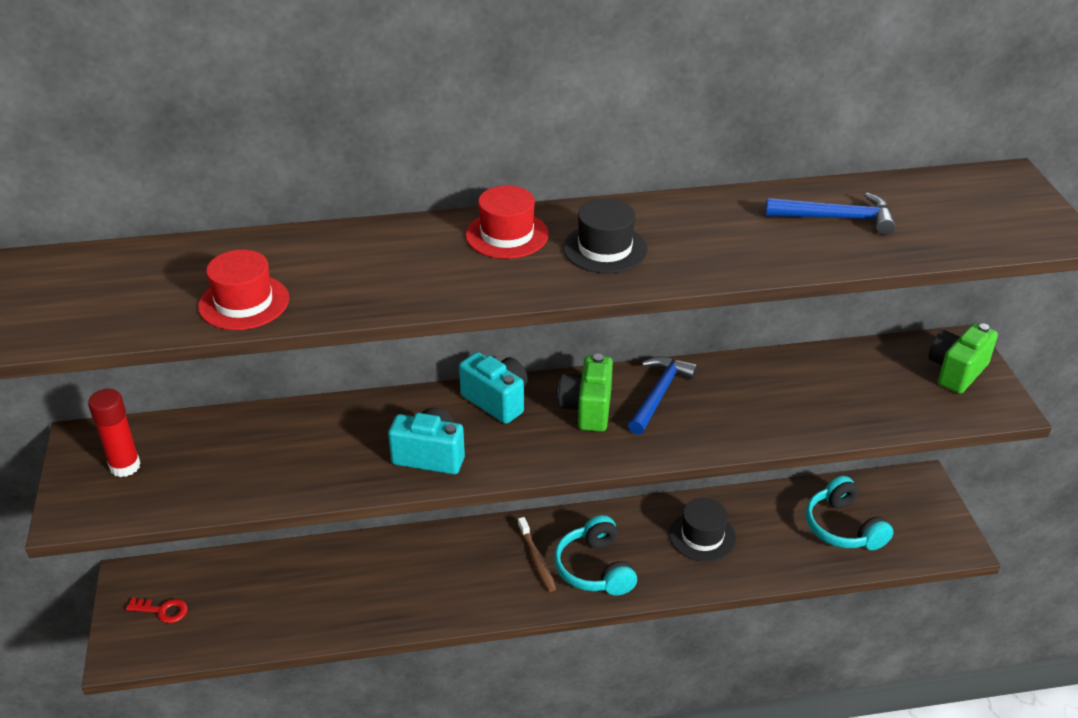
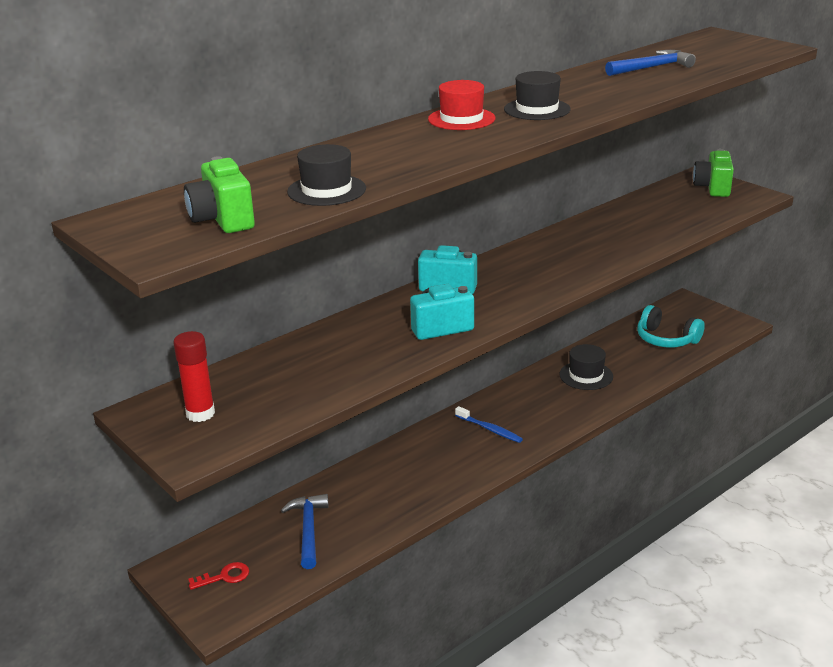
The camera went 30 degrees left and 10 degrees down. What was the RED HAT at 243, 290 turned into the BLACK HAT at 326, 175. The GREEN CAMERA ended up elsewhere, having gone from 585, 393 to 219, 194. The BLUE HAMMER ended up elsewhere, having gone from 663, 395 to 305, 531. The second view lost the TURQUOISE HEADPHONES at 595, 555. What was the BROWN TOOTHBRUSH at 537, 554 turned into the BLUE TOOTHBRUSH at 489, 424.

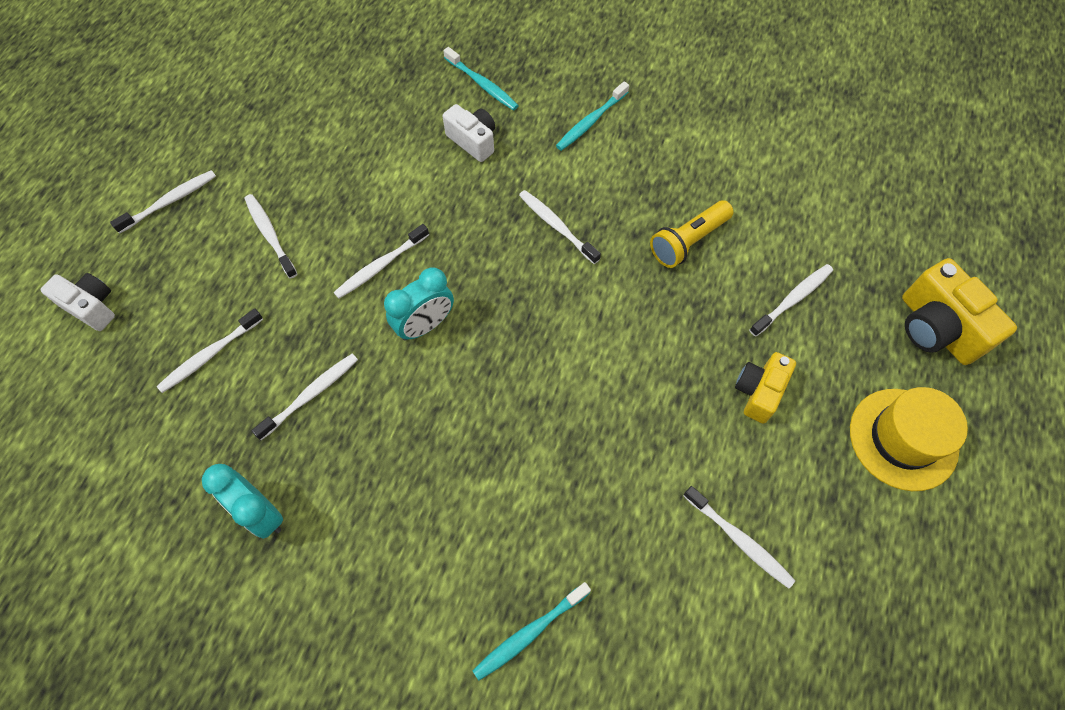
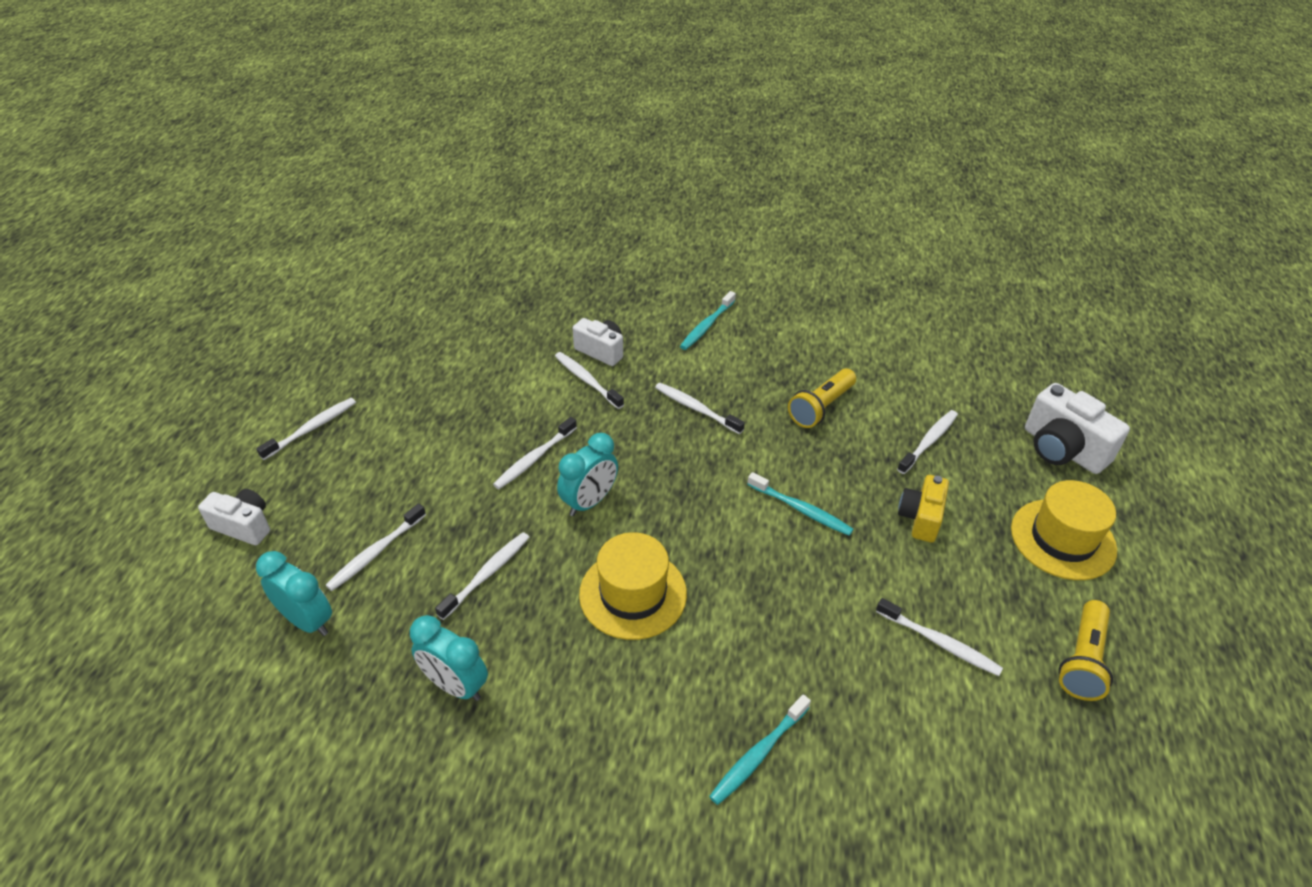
The camera went 10 degrees left and 20 degrees down. The TURQUOISE TOOTHBRUSH ended up elsewhere, having gone from 481, 79 to 800, 504. The WHITE TOOTHBRUSH ended up elsewhere, having gone from 270, 236 to 589, 380. What was the YELLOW CAMERA at 959, 311 turned into the WHITE CAMERA at 1077, 428. The second view gained the YELLOW HAT at 633, 586. The second view gained the TURQUOISE CLOCK at 294, 593. The second view gained the YELLOW FLASHLIGHT at 1086, 650.

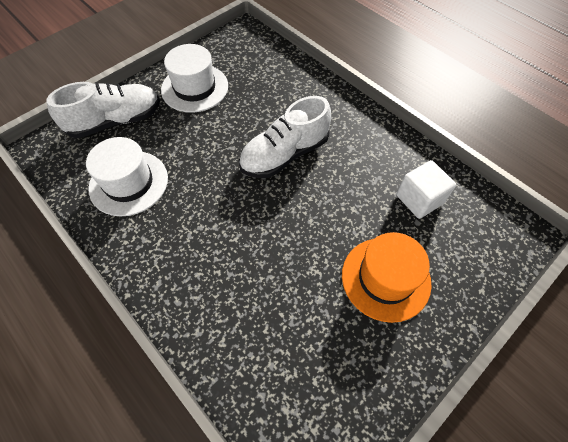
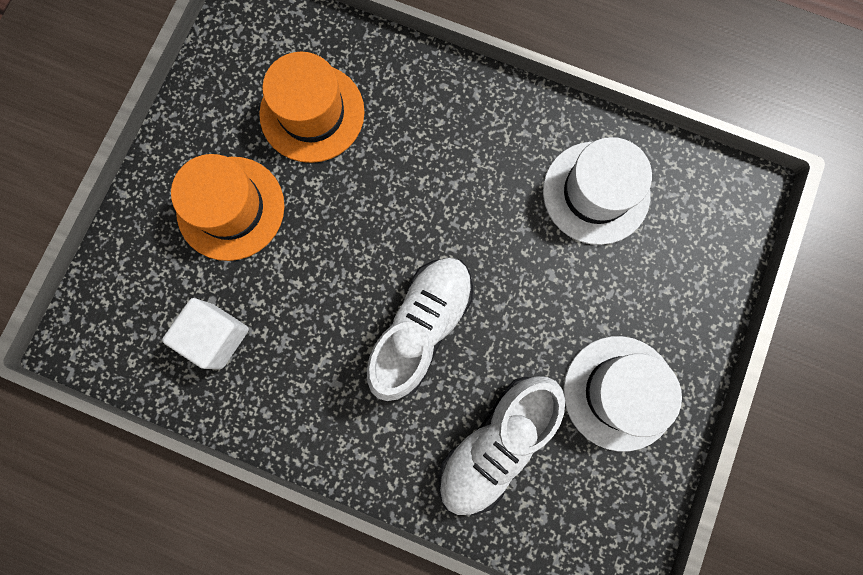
The camera went 155 degrees right and 20 degrees up. The WHITE SHOE ended up elsewhere, having gone from 103, 110 to 501, 445. The second view gained the ORANGE HAT at 312, 107.

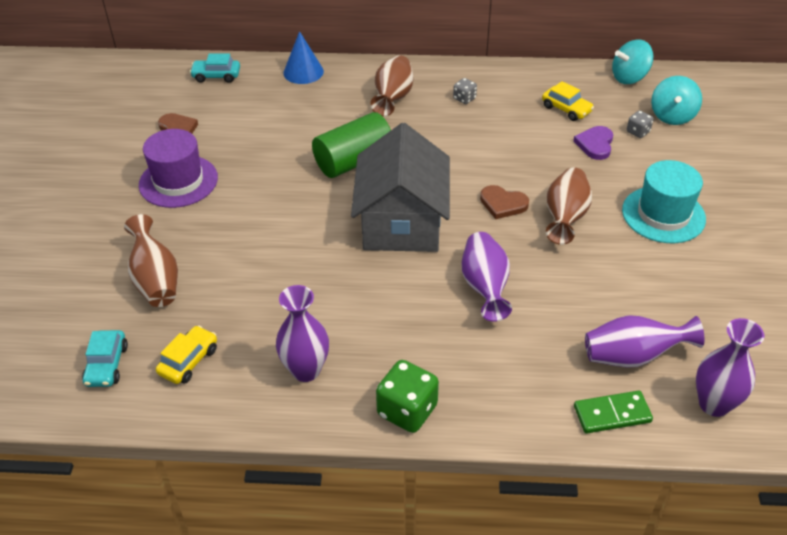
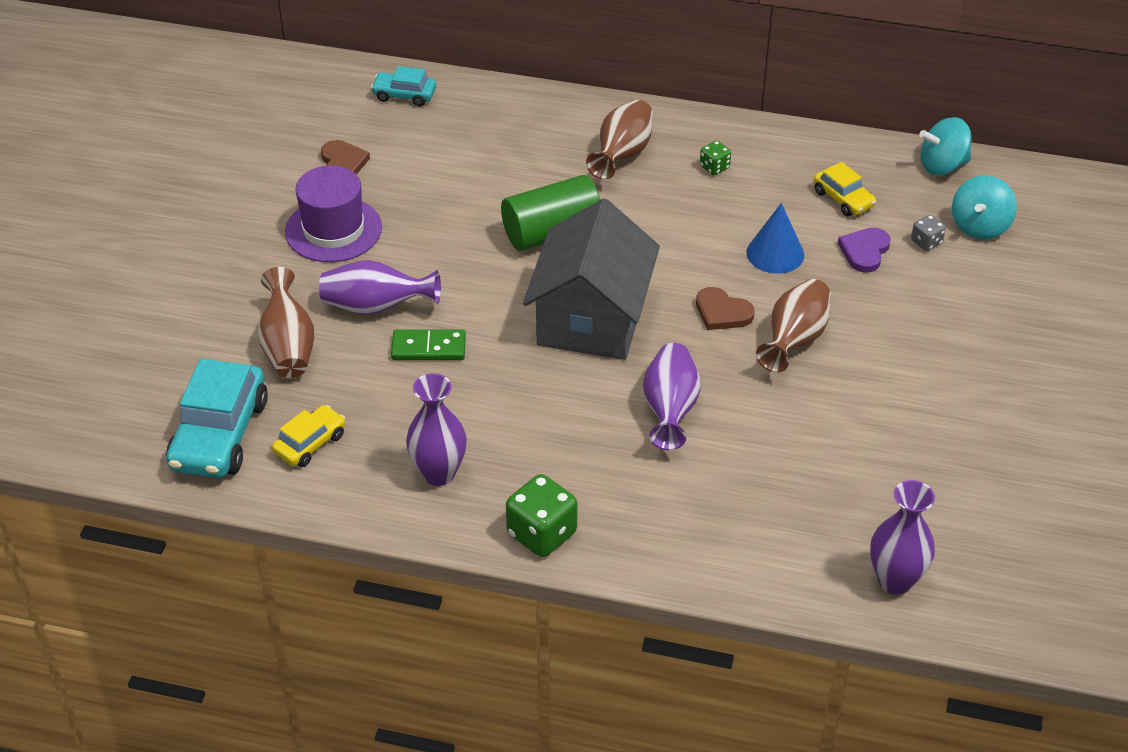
The camera went 10 degrees right and 0 degrees up. The BLUE CONE ended up elsewhere, having gone from 303, 57 to 775, 238. What was the GREY DICE at 465, 91 turned into the GREEN DICE at 715, 158. The second view lost the TURQUOISE HAT at 664, 201. The PURPLE VASE ended up elsewhere, having gone from 644, 341 to 380, 287. The size of the TURQUOISE CAR at 105, 358 changed by a factor of 1.86. The GREEN DOMINO ended up elsewhere, having gone from 613, 412 to 428, 345.

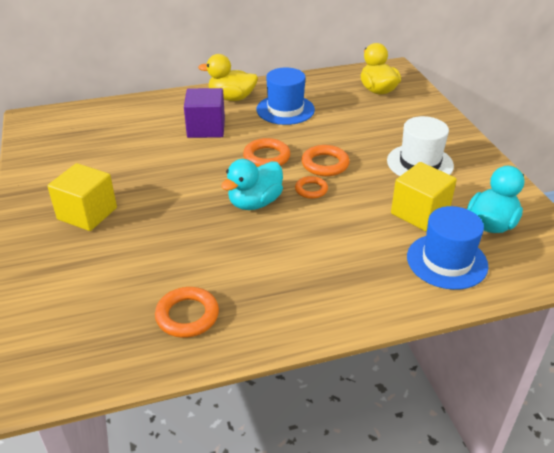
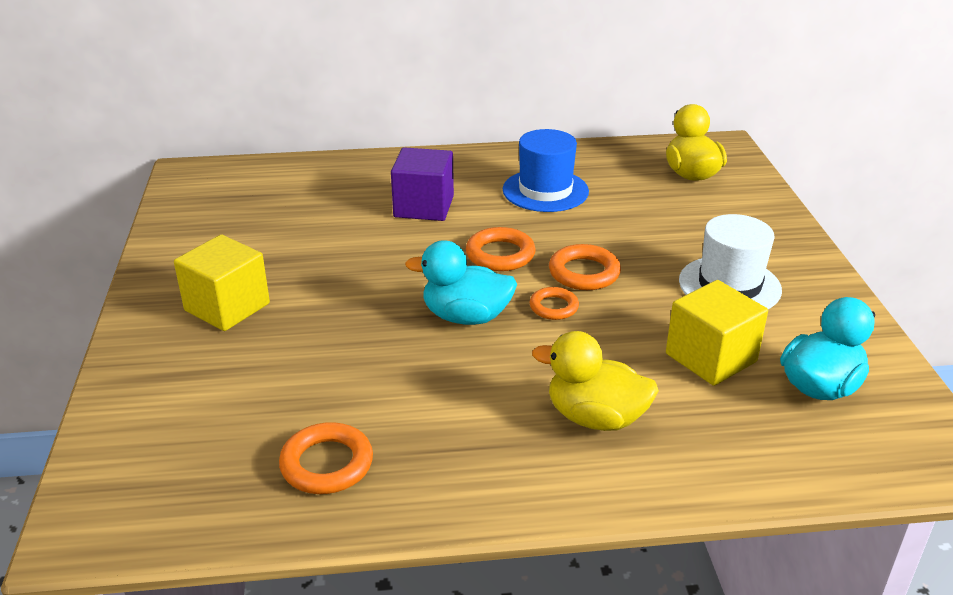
The camera went 10 degrees right and 5 degrees down. The YELLOW DUCK ended up elsewhere, having gone from 228, 77 to 595, 381. The TURQUOISE DUCK at 252, 184 ended up facing another way, 45 degrees clockwise from before. The second view lost the BLUE HAT at 448, 248.

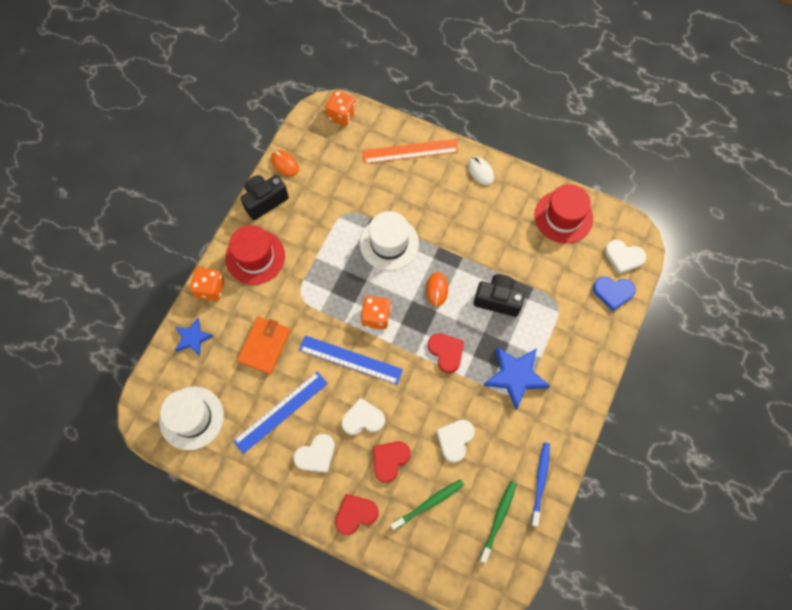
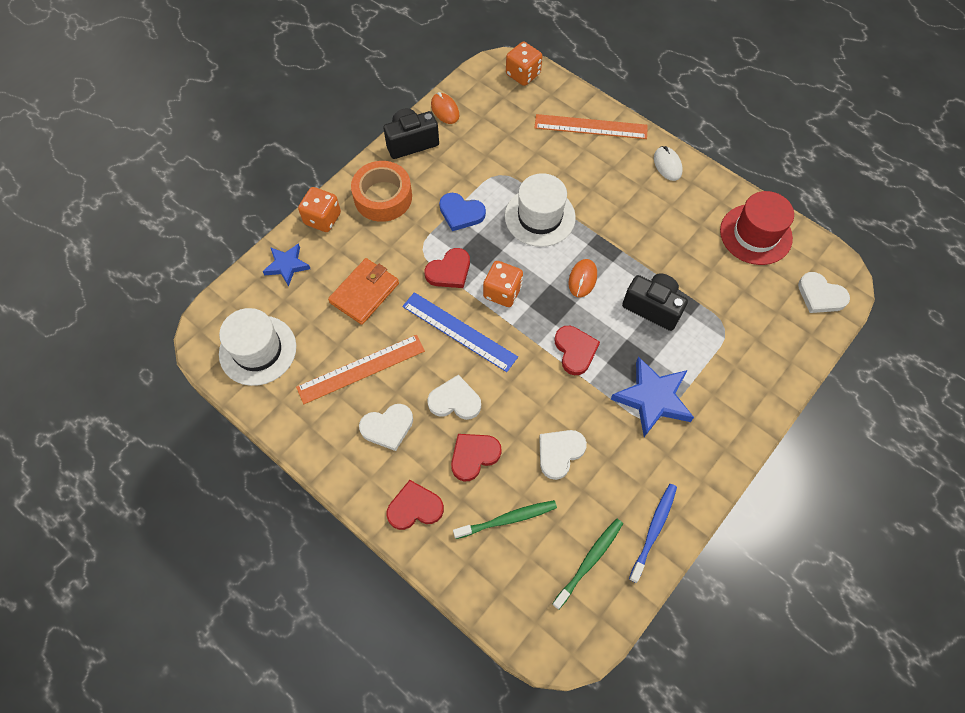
The camera went 15 degrees right and 5 degrees down. Where the RED HAT stood at 255, 255, the ORANGE TAPE came to stand at 381, 191. The BLUE HEART ended up elsewhere, having gone from 614, 294 to 462, 212. What was the BLUE RULER at 280, 412 turned into the ORANGE RULER at 360, 369. The second view gained the RED HEART at 447, 268.

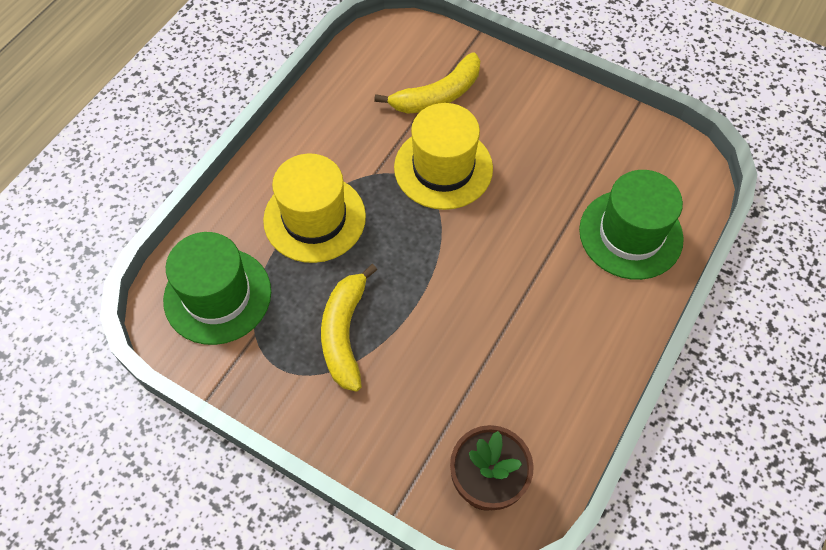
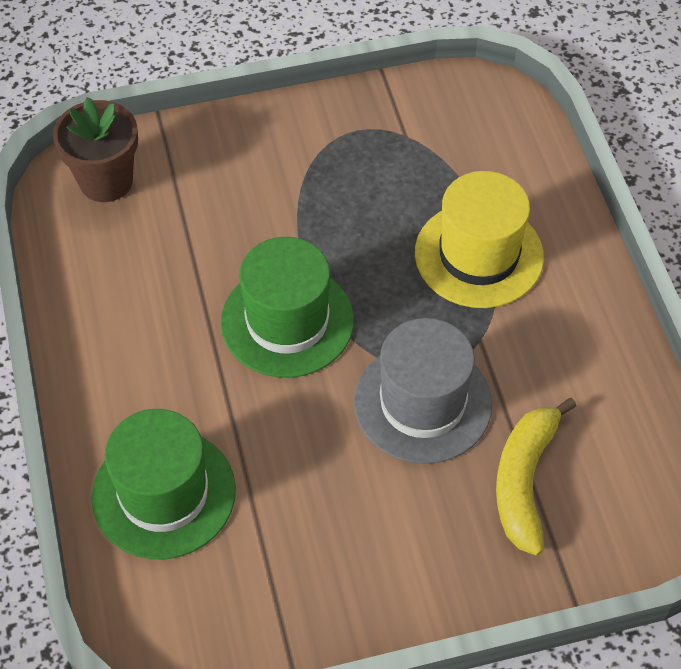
The camera went 135 degrees right and 5 degrees down. What was the YELLOW HAT at 443, 156 turned into the GREY HAT at 423, 391. The GREEN HAT ended up elsewhere, having gone from 217, 288 to 287, 307. The second view lost the YELLOW BANANA at 349, 328.

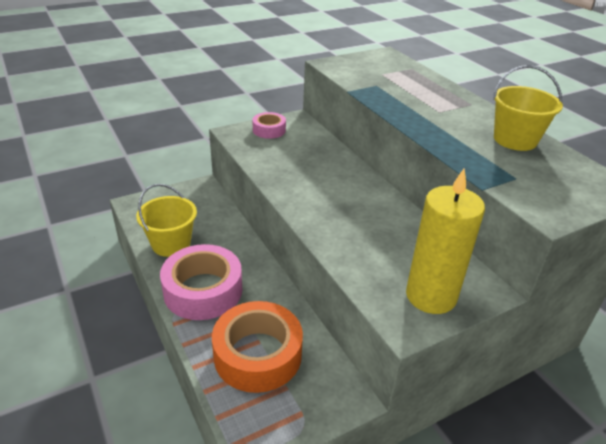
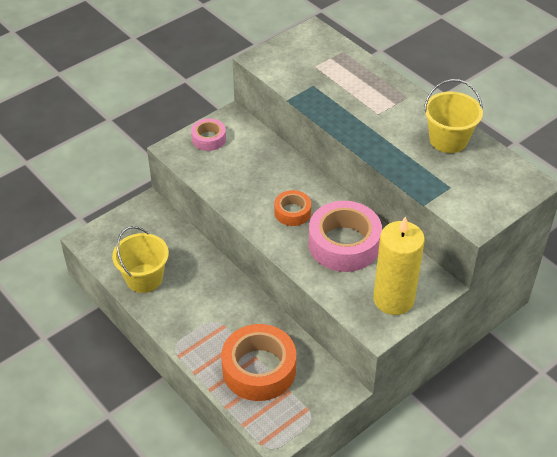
The camera went 10 degrees left and 10 degrees up. The PINK TAPE ended up elsewhere, having gone from 201, 282 to 345, 236. The second view gained the ORANGE TAPE at 292, 208.

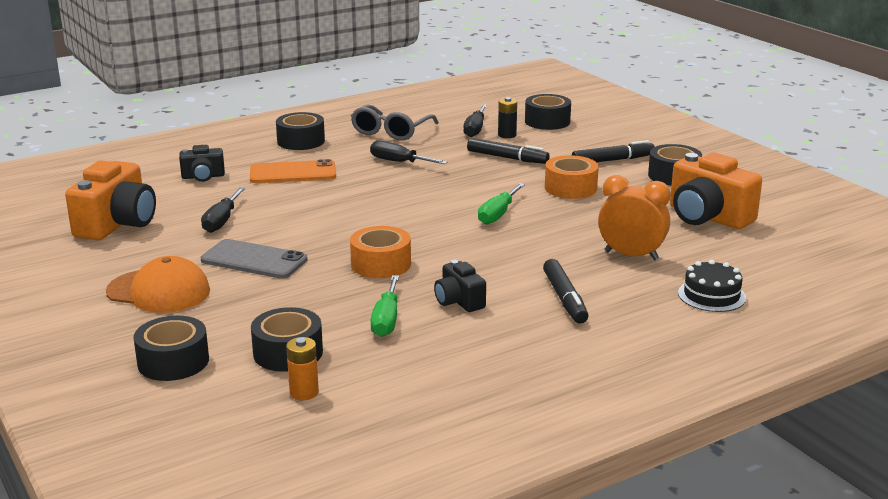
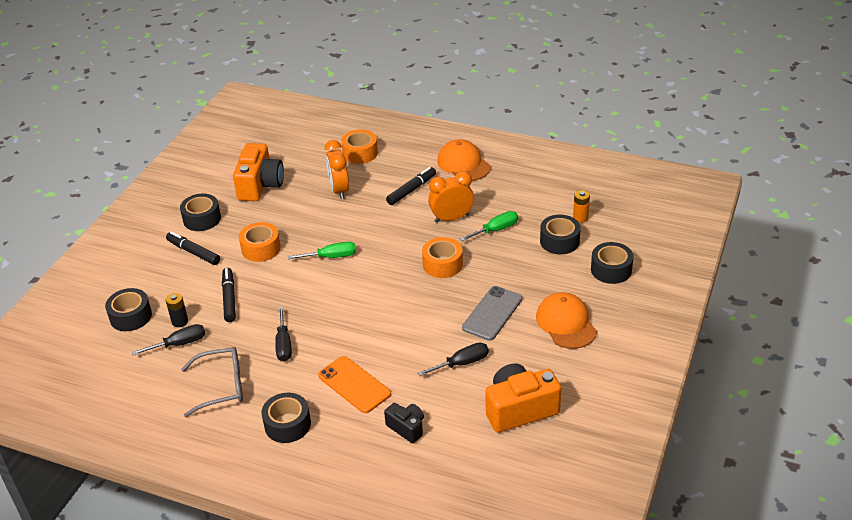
The camera went 125 degrees left and 15 degrees up. The GREY PHONE at 254, 259 ended up facing another way, 45 degrees clockwise from before. Where the BLACK CAMERA stood at 460, 286, the ORANGE CLOCK came to stand at 451, 197. Where the BLACK CAKE stood at 712, 286, the ORANGE TAPE came to stand at 359, 147. The second view gained the ORANGE CAP at 464, 160.

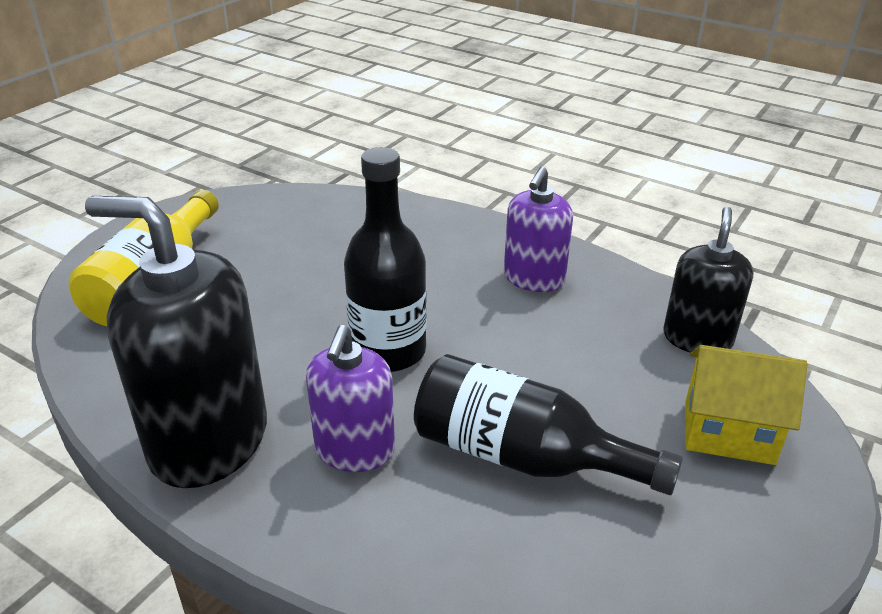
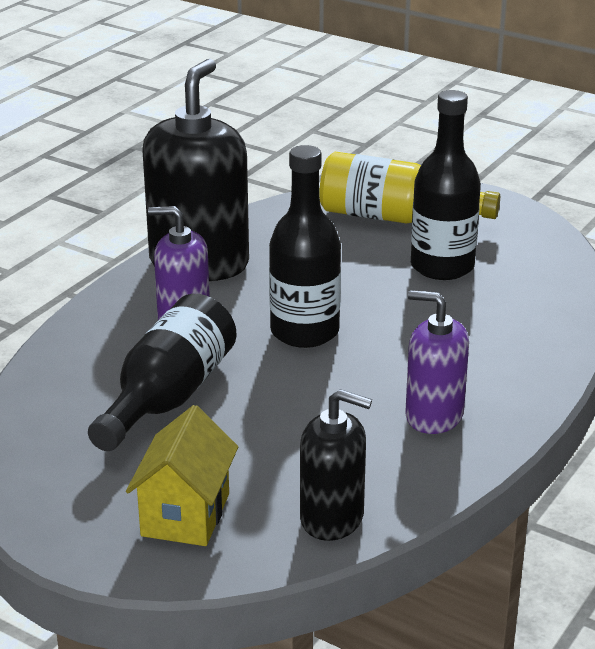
The camera went 90 degrees right and 5 degrees down. The second view gained the BLACK BOTTLE at 446, 185.

